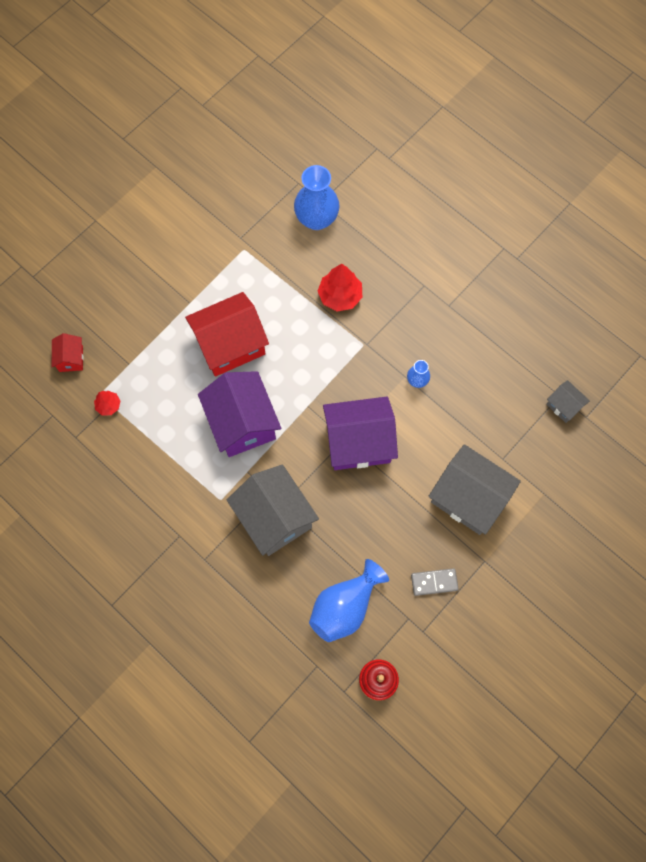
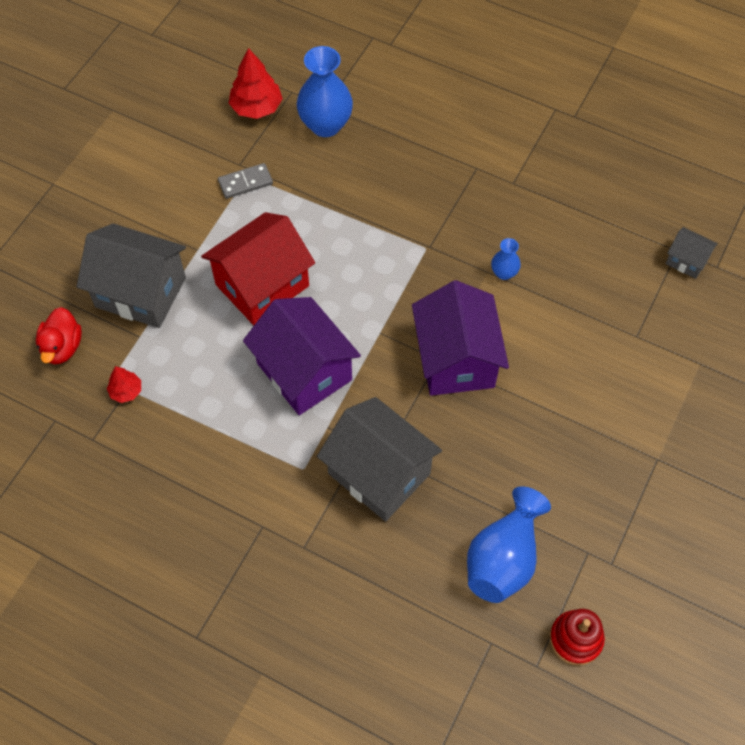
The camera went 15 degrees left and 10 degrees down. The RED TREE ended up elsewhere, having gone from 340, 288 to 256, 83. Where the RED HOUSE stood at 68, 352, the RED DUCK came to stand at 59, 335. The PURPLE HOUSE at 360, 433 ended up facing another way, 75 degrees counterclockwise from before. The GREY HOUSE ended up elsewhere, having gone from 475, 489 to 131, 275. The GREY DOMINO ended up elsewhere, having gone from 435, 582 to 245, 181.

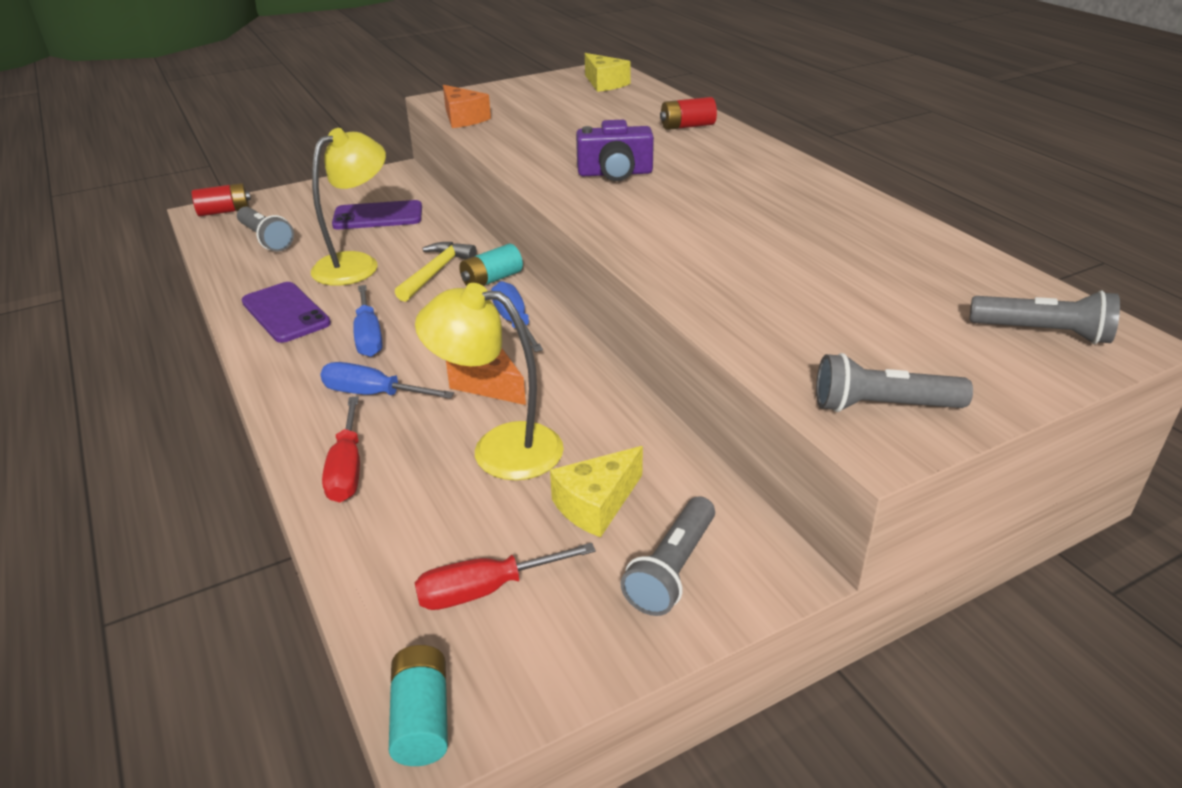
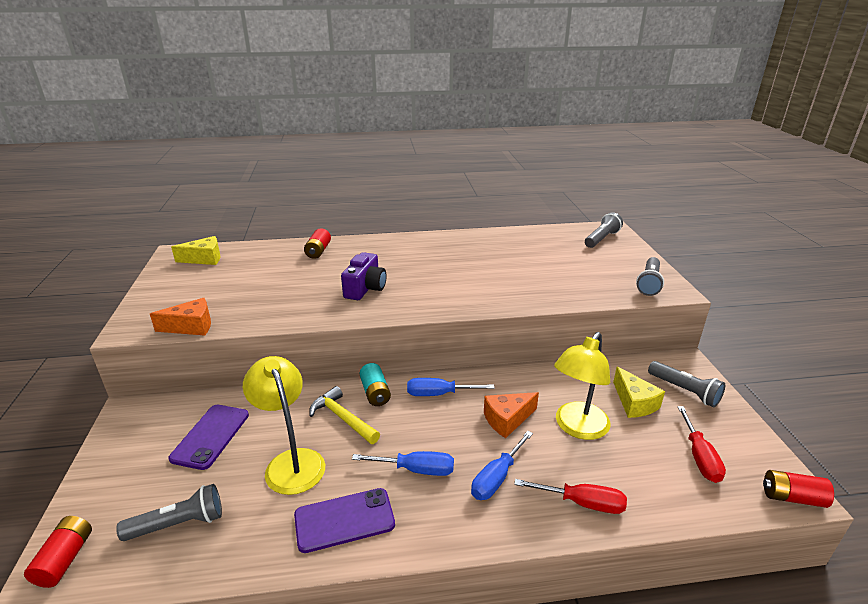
The camera went 70 degrees left and 5 degrees down. What was the TURQUOISE BATTERY at 418, 705 turned into the RED BATTERY at 798, 489.

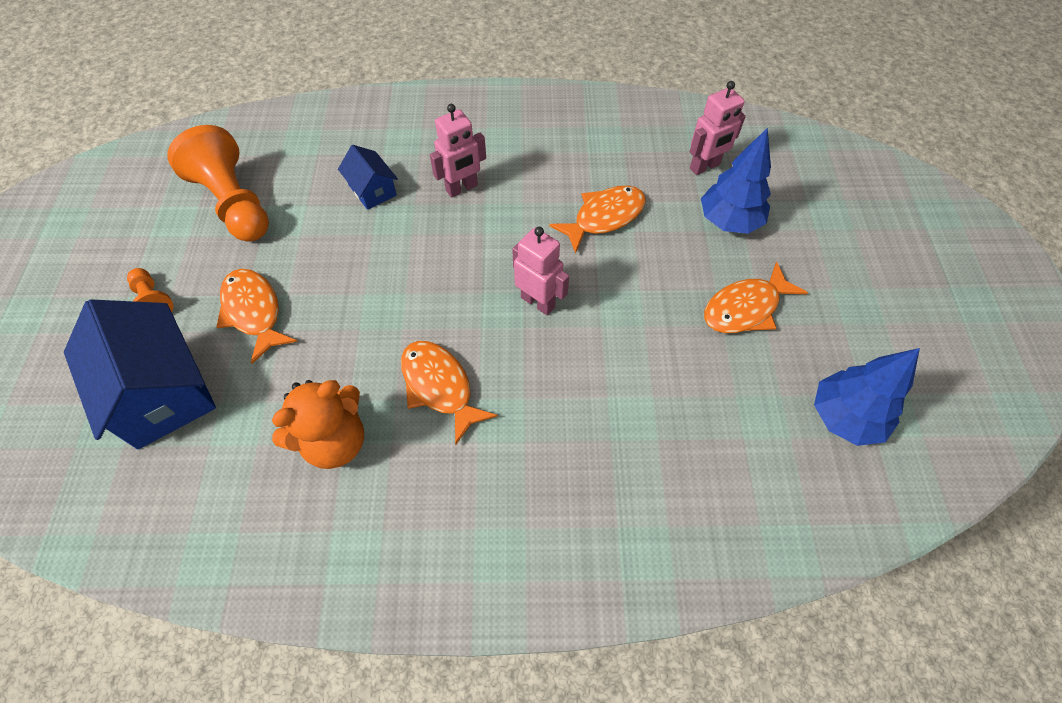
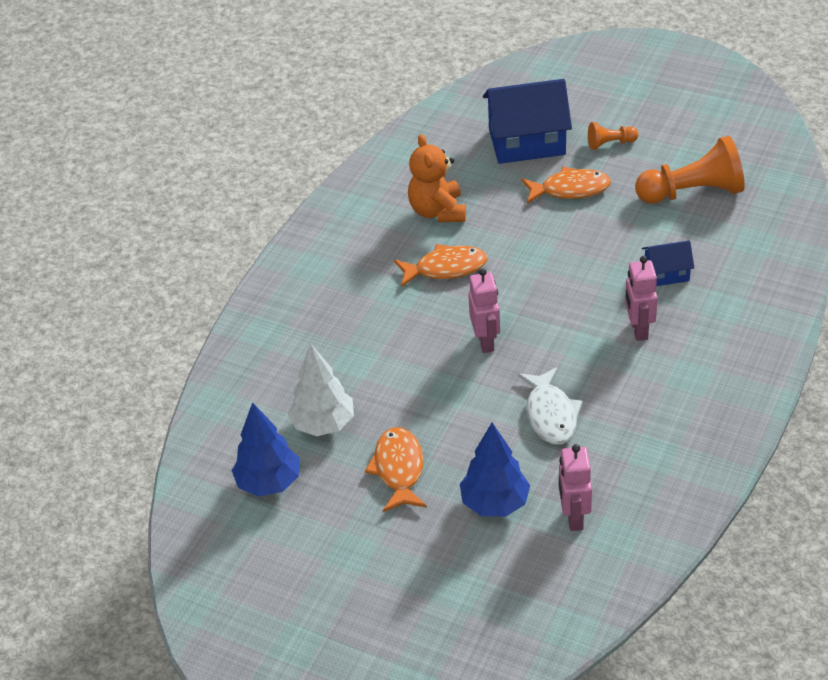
The camera went 120 degrees right and 15 degrees down. What was the ORANGE FISH at 597, 219 turned into the WHITE FISH at 550, 405. The PINK ROBOT at 540, 271 ended up facing another way, 75 degrees counterclockwise from before. The second view gained the WHITE TREE at 321, 389.

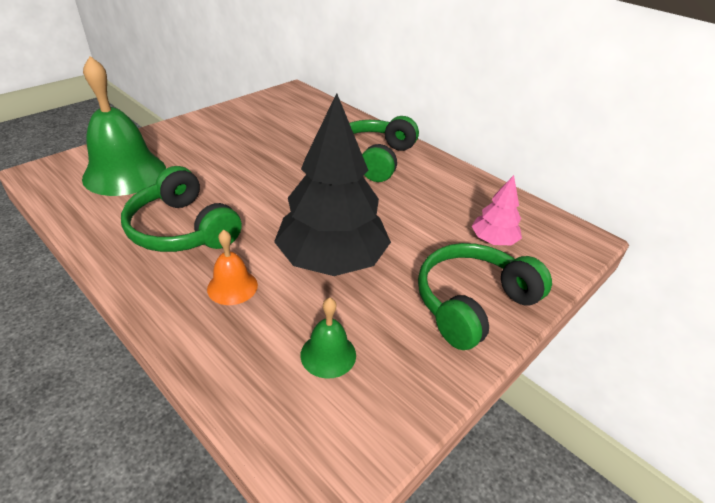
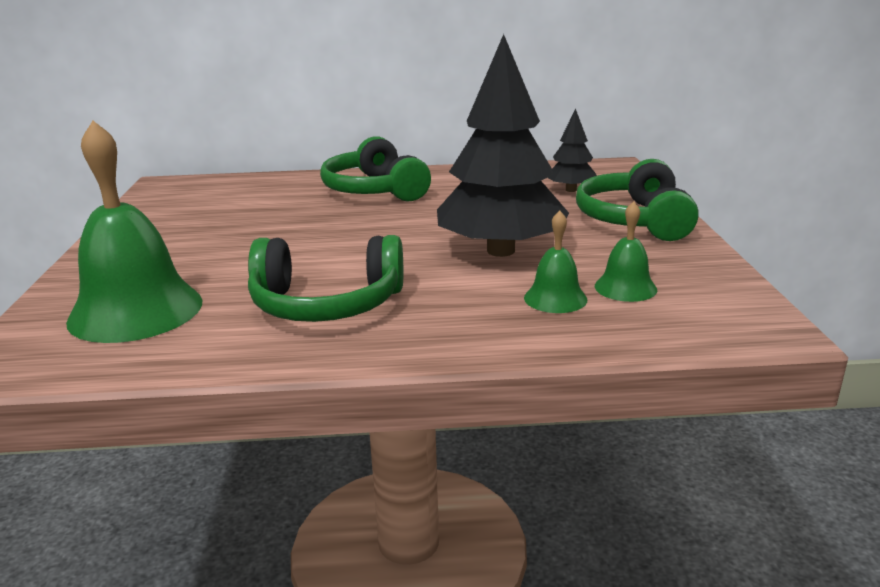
The camera went 45 degrees left and 15 degrees down. What was the PINK TREE at 496, 210 turned into the BLACK TREE at 572, 150. The second view lost the ORANGE BELL at 232, 267. The second view gained the GREEN BELL at 555, 262.

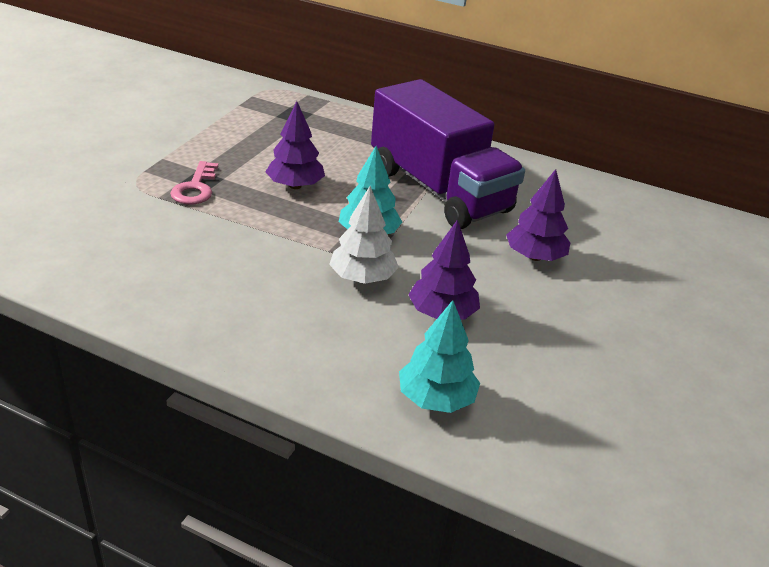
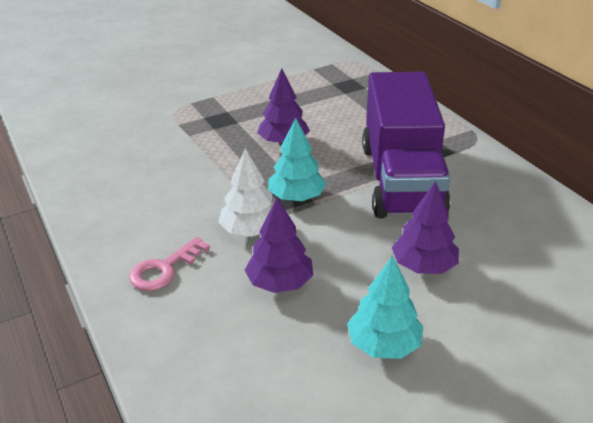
The camera went 40 degrees right and 0 degrees up. The PINK KEY ended up elsewhere, having gone from 194, 182 to 169, 264. The TURQUOISE TREE ended up elsewhere, having gone from 439, 356 to 385, 307.

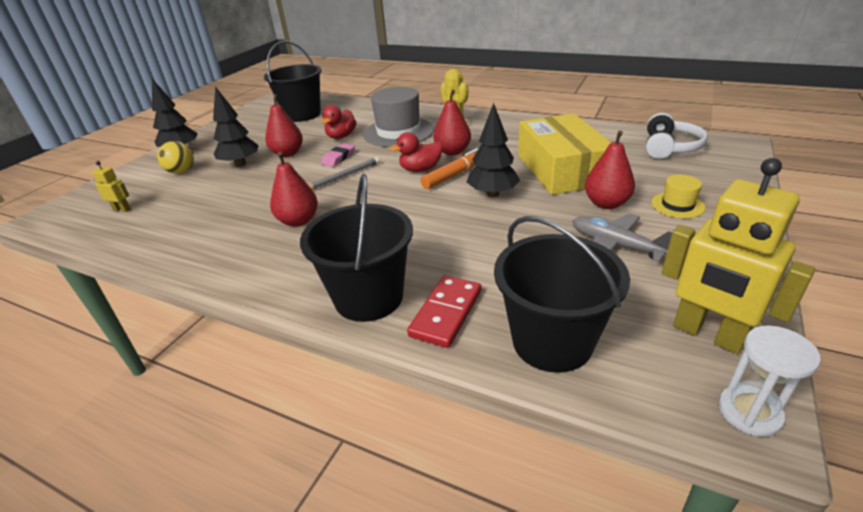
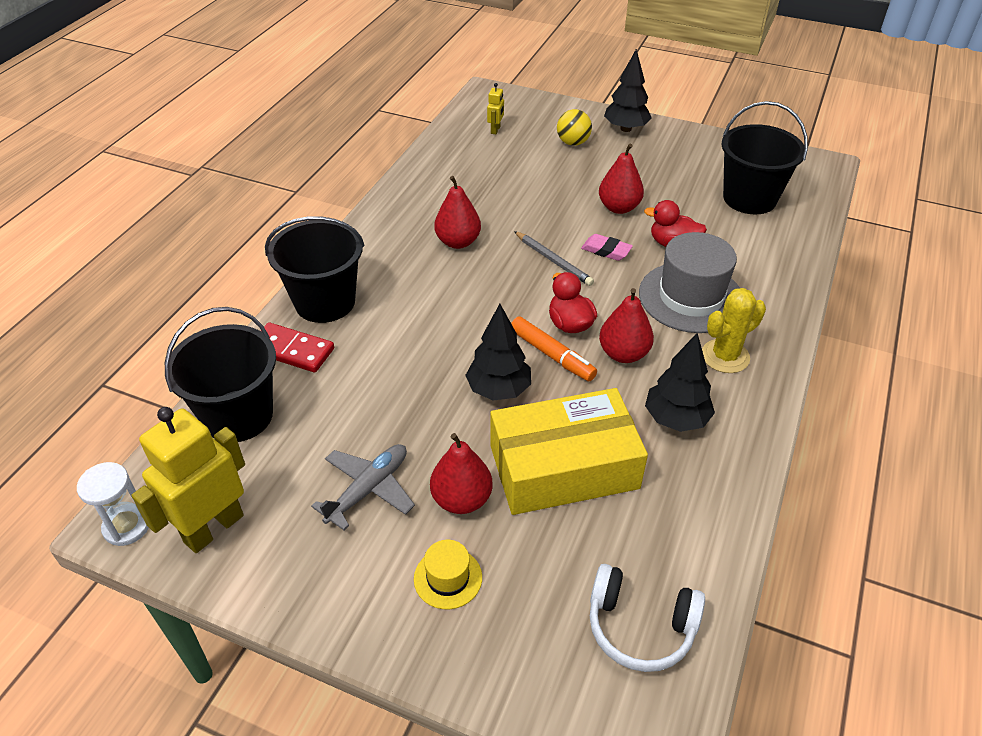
The camera went 85 degrees right and 10 degrees up. The BLACK TREE ended up elsewhere, having gone from 236, 126 to 680, 382.

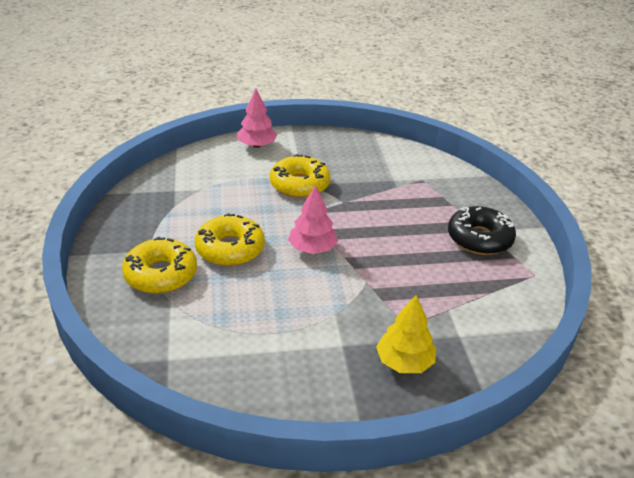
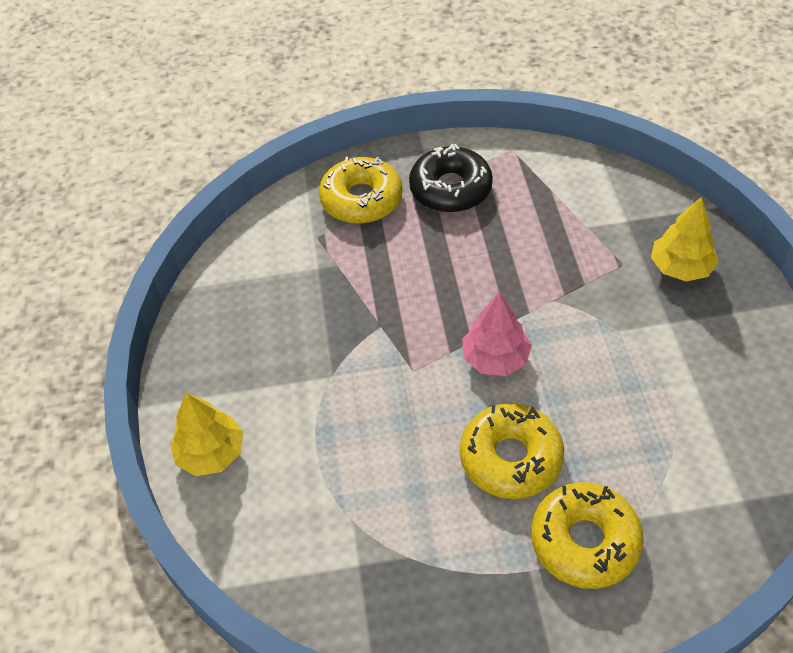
The camera went 85 degrees left and 15 degrees up. What was the PINK TREE at 257, 118 turned into the YELLOW TREE at 206, 434. The YELLOW DONUT ended up elsewhere, having gone from 300, 176 to 361, 190.

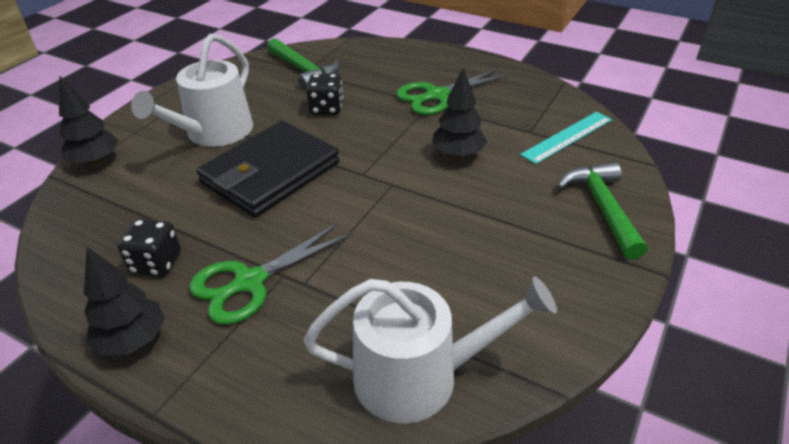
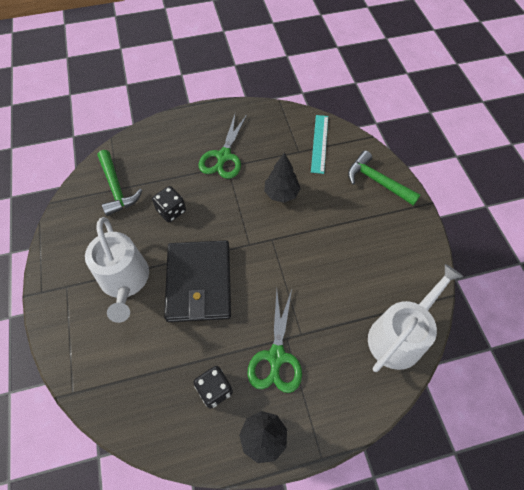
The camera went 45 degrees left and 20 degrees up. The GREEN HAMMER at 303, 64 ended up facing another way, 60 degrees clockwise from before. The second view lost the BLACK TREE at 89, 120.

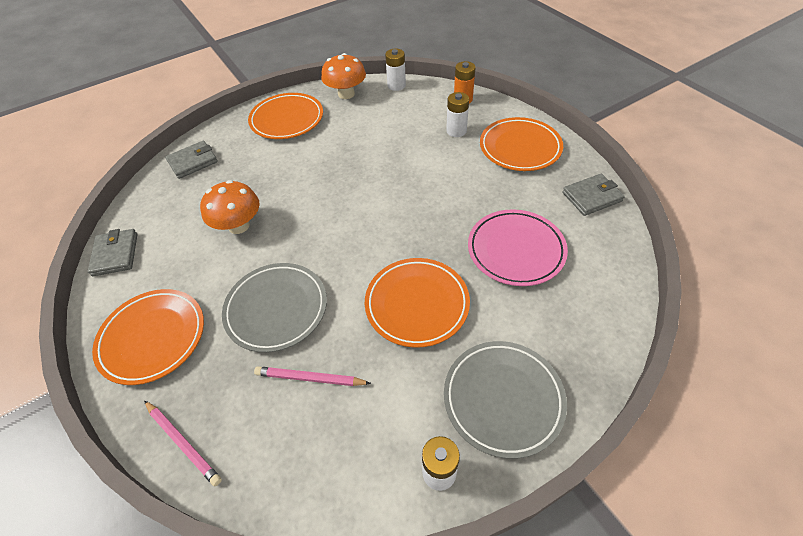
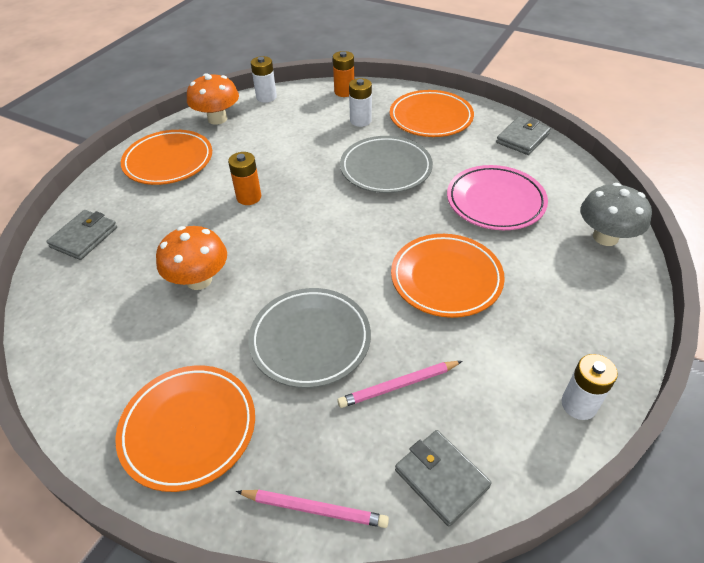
The camera went 30 degrees left and 5 degrees down. The GREY WALLET ended up elsewhere, having gone from 113, 252 to 443, 478. The GREY PLATE ended up elsewhere, having gone from 505, 400 to 386, 164. The second view gained the ORANGE BATTERY at 244, 178. The second view gained the GREY MUSHROOM at 616, 214.

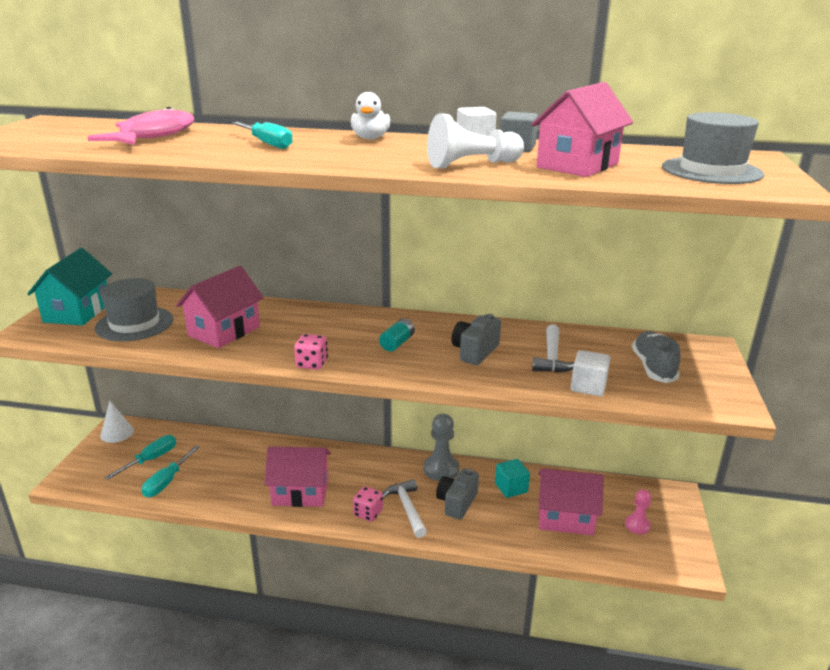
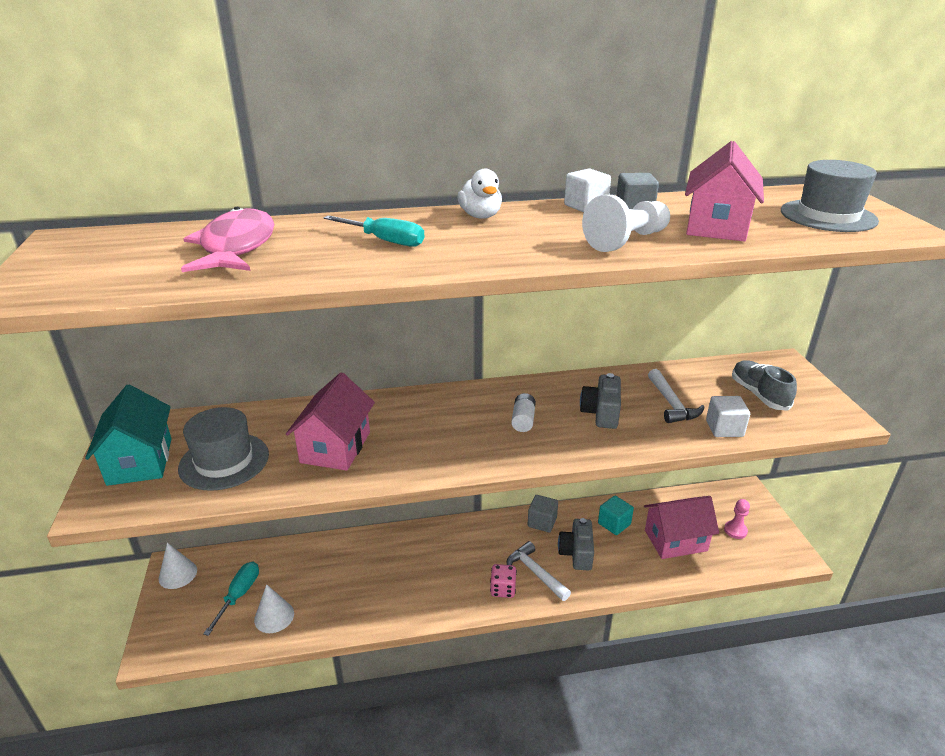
The camera went 20 degrees left and 5 degrees up. What was the TURQUOISE BATTERY at 397, 334 turned into the WHITE BATTERY at 523, 412. The second view lost the PINK DICE at 311, 352. Where the GREY PAWN stood at 441, 447, the GREY CUBE came to stand at 543, 514. Where the TURQUOISE SCREWDRIVER stood at 170, 471, the WHITE CONE came to stand at 274, 608. The second view lost the PINK HOUSE at 297, 476.

